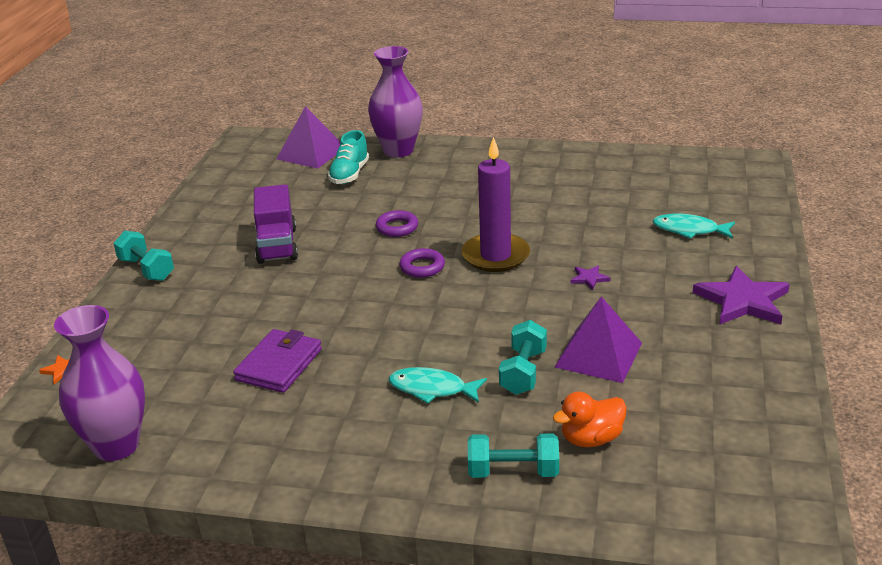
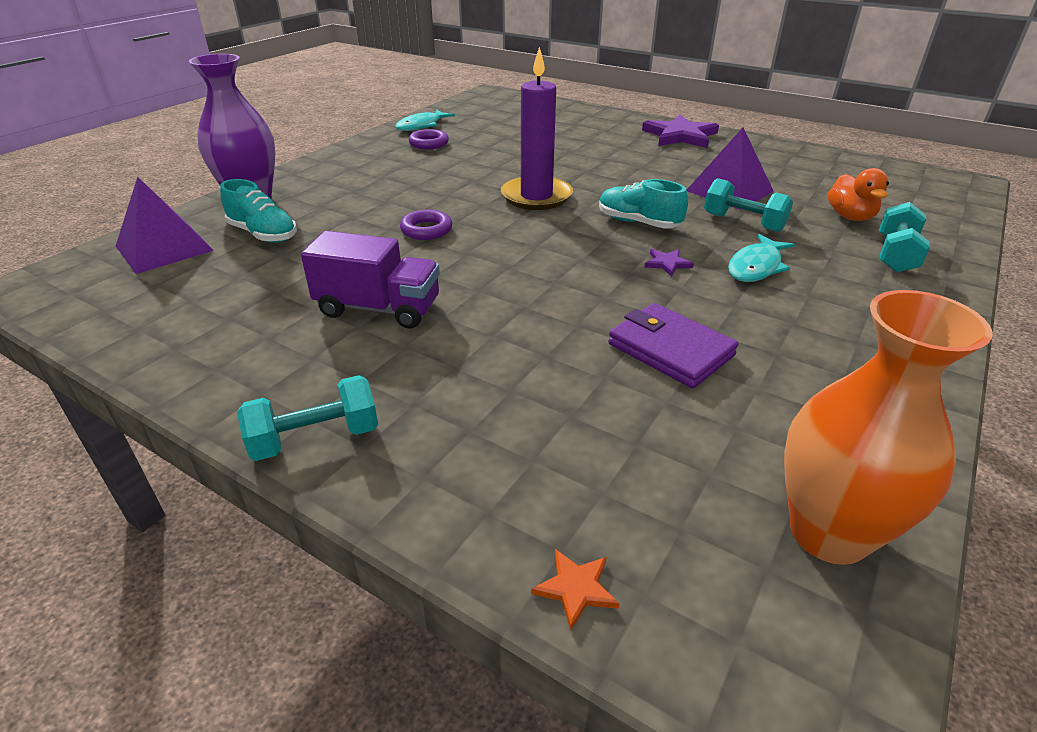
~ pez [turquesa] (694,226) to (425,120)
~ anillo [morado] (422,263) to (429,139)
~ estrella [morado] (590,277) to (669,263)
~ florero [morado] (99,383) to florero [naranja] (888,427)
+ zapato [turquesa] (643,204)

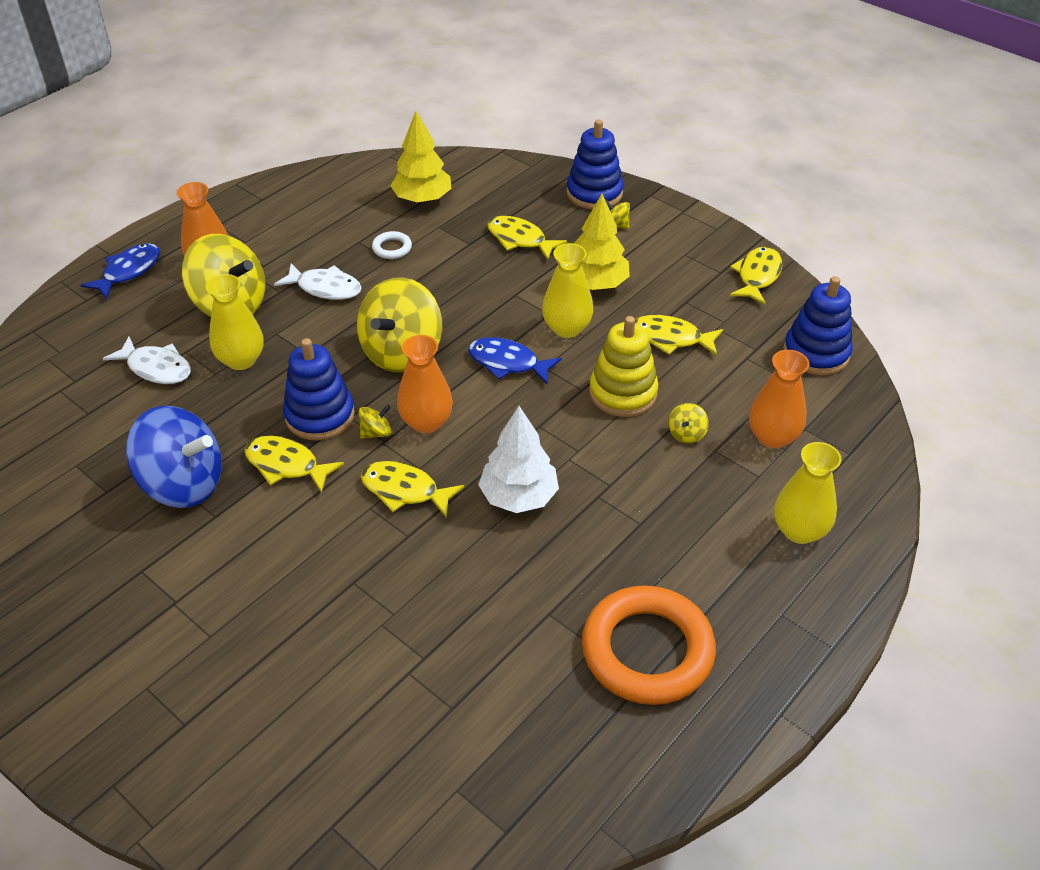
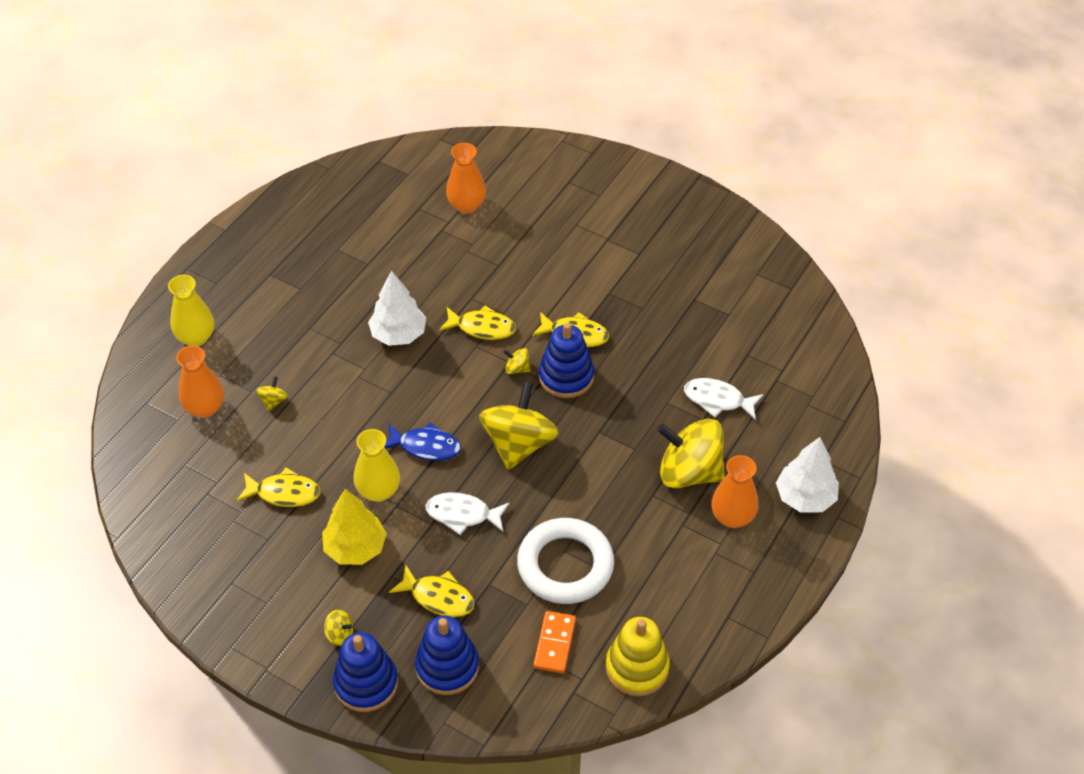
~ árbol [amarillo] (420,157) to ficha de dominó [naranja] (554,642)
~ anillo [blanco] (392,245) = (565,561) x2.39
~ pez [azul] (120,271) to árbol [blanco] (807,475)
- pez [amarillo] (756,276)
~ pez [blanco] (318,281) to (468,513)
- florero [amarillo] (235,322)
~ juguete apilable [azul] (818,325) to (447,655)
~ juguete apilable [amarillo] (623,366) to (637,656)
~ florero [naranja] (425,384) to (466,178)
~ peonza [amarillo] (375,422) = (517,361) 60 degrees clockwise
- peonza [azul] (174,457)
- anillo [naranja] (649,645)

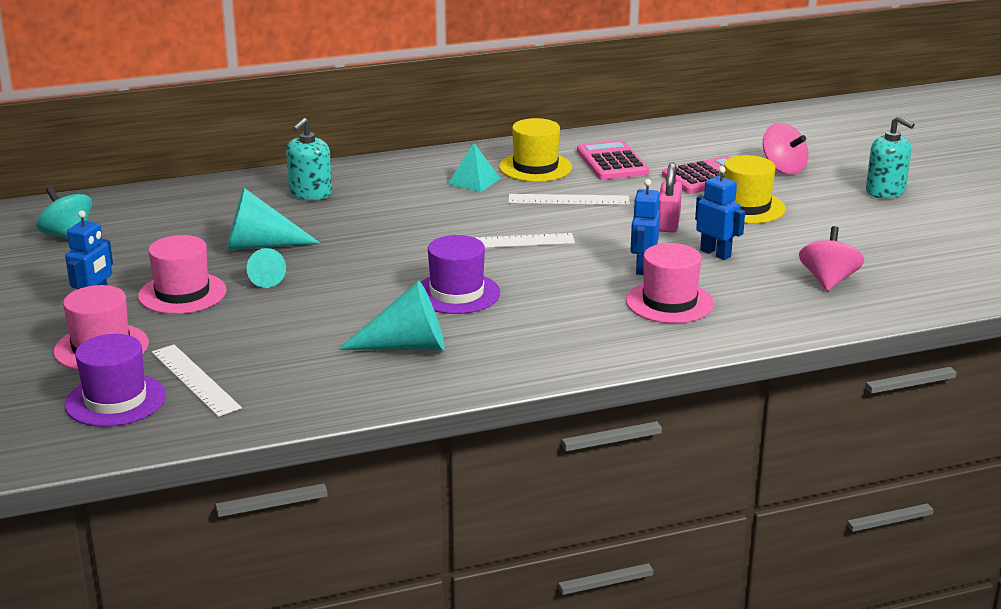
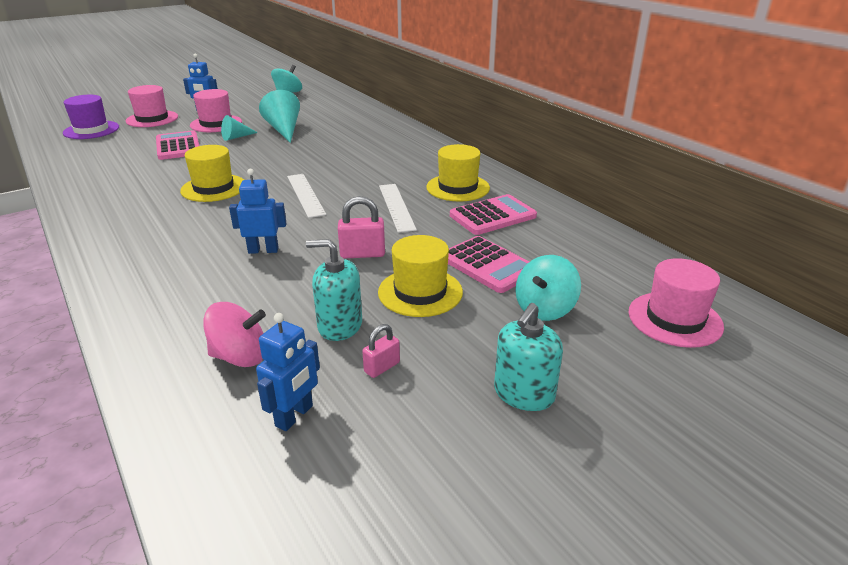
~ dispensador de jabón [turquesa] (309,159) to (334,290)
~ peonza [rosa] (786,149) to peonza [turquesa] (548,288)
- pirámide [turquesa] (474,167)
~ robot [azul] (720,213) to (288,372)
~ sombrero [morado] (460,274) to sombrero [amarillo] (212,173)
~ sombrero [rosa] (670,283) to (676,303)
- cono [turquesa] (391,315)
- regla [blanco] (197,381)
+ calculadora [rosa] (177,145)
+ candado [rosa] (381,351)

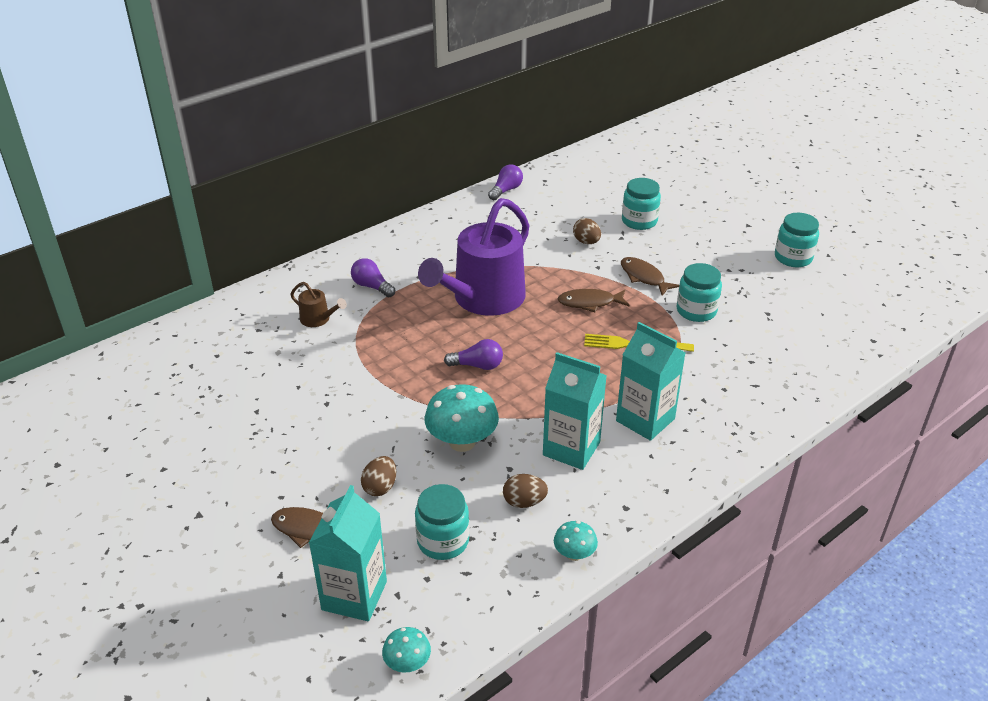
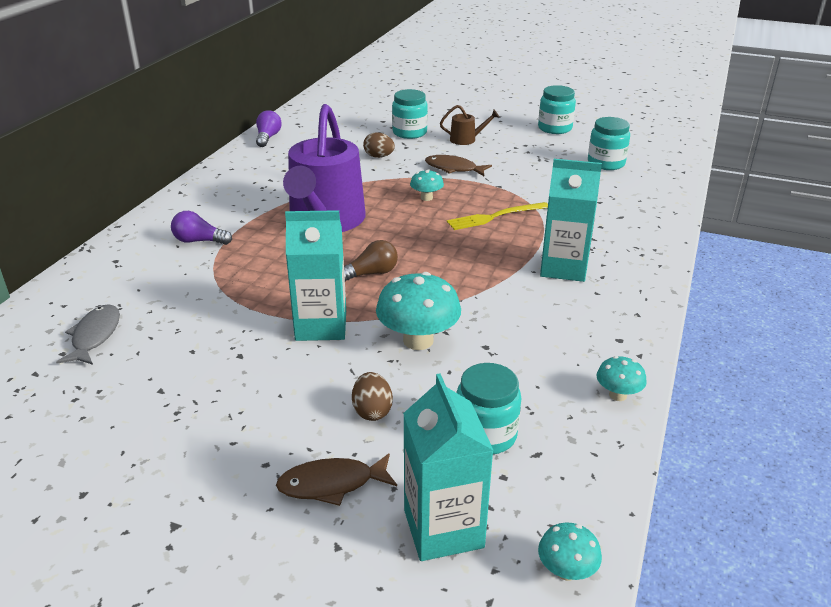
~ tarro [turquesa] (699,292) to (609,143)
~ regadera [marrón] (318,304) to (469,125)
~ pez [marrón] (593,300) to seta [turquesa] (427,185)
~ bombilla [morado] (473,354) to bombilla [marrón] (371,261)
~ cartón de leche [turquesa] (575,411) to (315,275)
- huevo [marrón] (525,491)
+ pez [gris] (88,334)

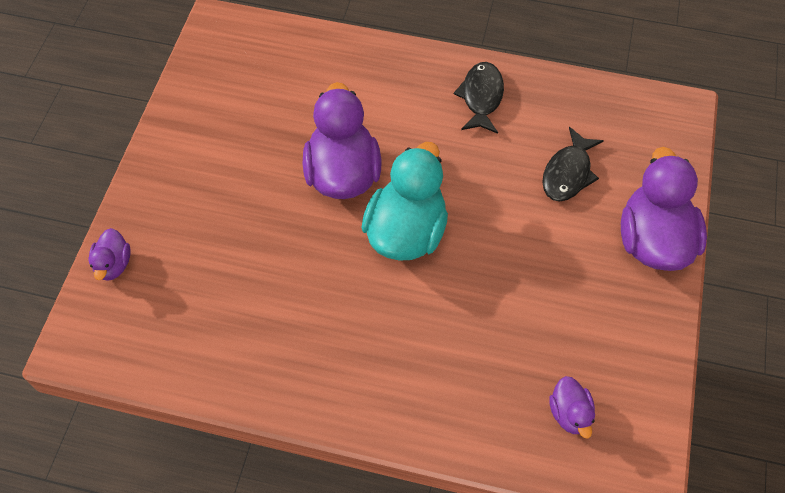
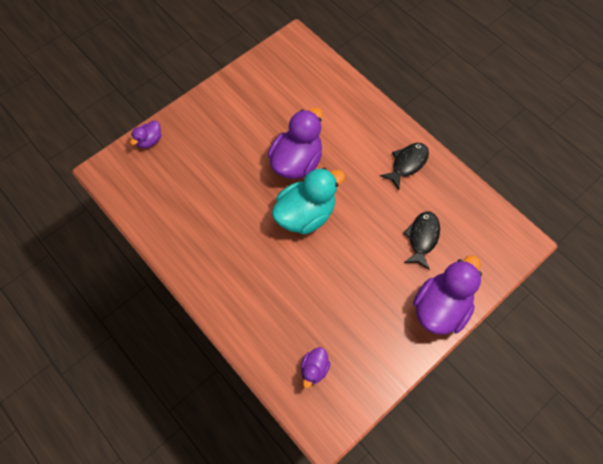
~ pez [negro] (573,164) = (421,240) 135 degrees clockwise

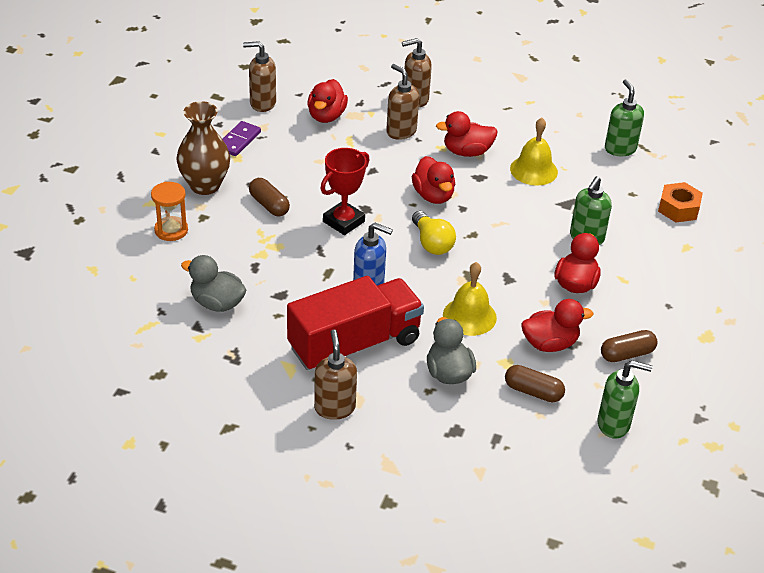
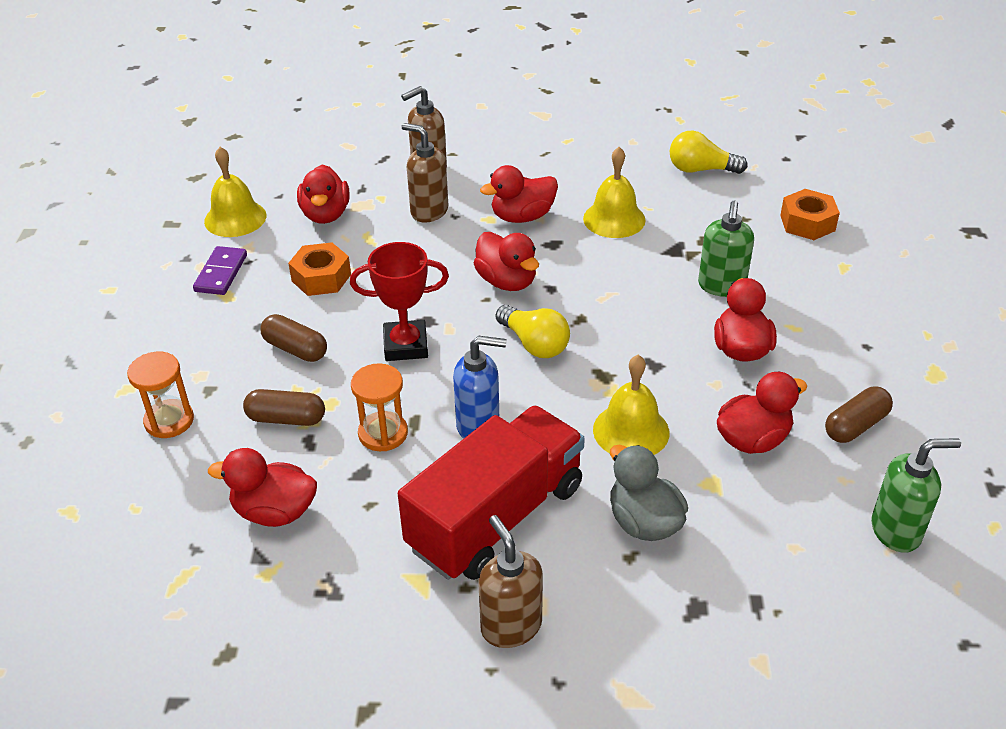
~ dispensador de jabón [marrón] (259,76) to campana [amarillo] (235,192)
~ dispensador de jabón [verde] (624,117) to bombilla [amarillo] (708,152)
- florero [marrón] (203,148)
~ trofeo [rojo] (344,191) = (399,301) 60 degrees clockwise
~ pato [gris] (214,283) to pato [rojo] (262,487)
~ cápsula [marrón] (535,383) to (284,407)
+ tuerca [naranja] (319,269)
+ reloj de arena [naranja] (379,407)

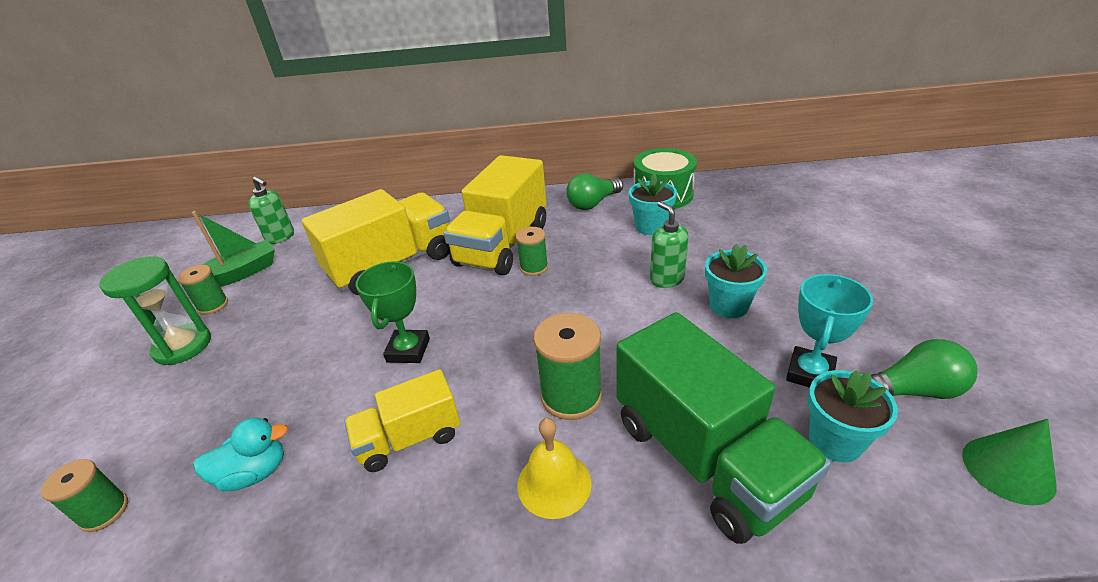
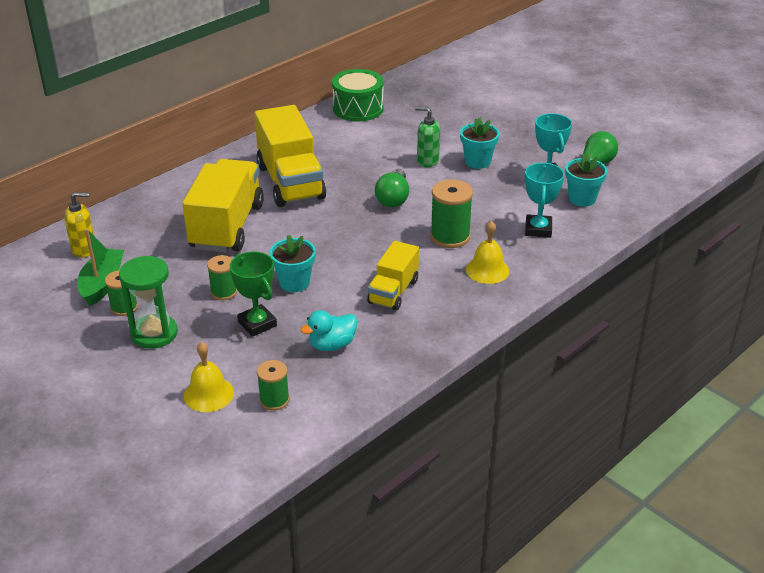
~ bombilla [verde] (594,191) to (392,188)
~ maceta [turquesa] (653,204) to (293,263)
~ dispensador de jabón [verde] (271,210) to dispensador de jabón [amarillo] (79,225)
~ carrete [verde] (532,251) to (222,277)
~ trofeo [verde] (393,312) to (253,294)
~ camión [verde] (723,428) to trofeo [turquesa] (544,200)
~ pato [turquesa] (240,454) = (328,330) 150 degrees counterclockwise
- cono [verde] (1009,462)
+ campana [amarillo] (208,377)

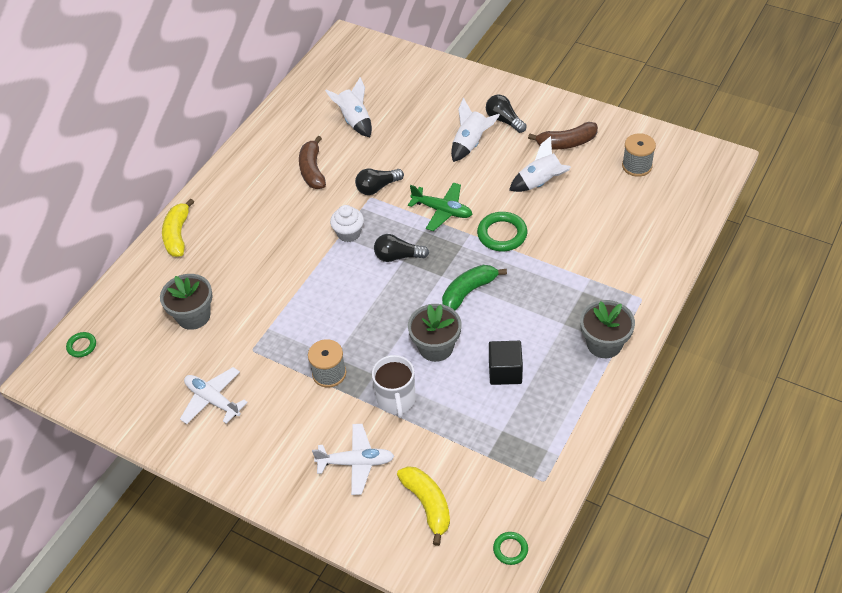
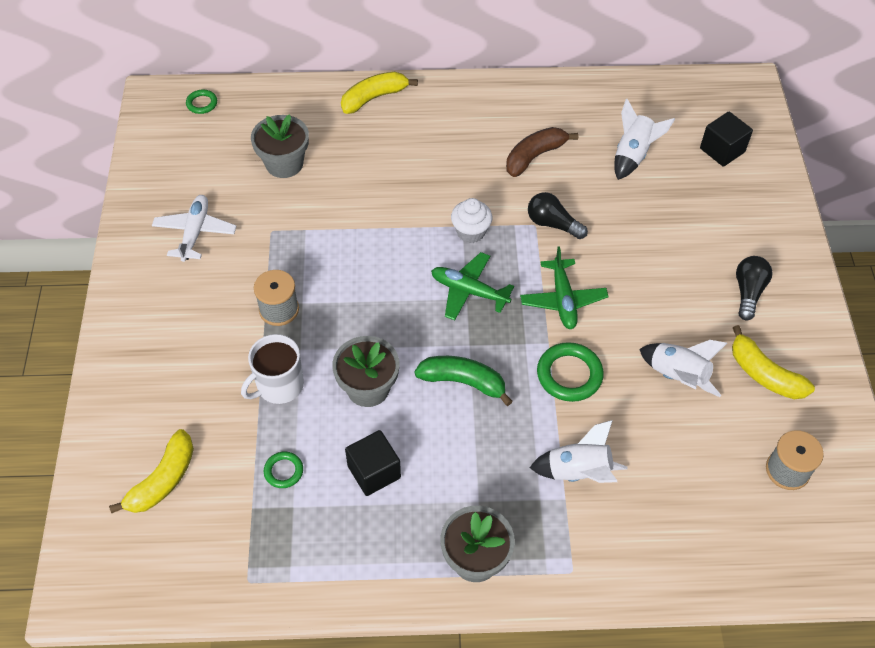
~ cohete [blanco] (475,130) to (578,451)
~ plátano [marrón] (563,135) to plátano [amarillo] (773,362)
~ bombilla [negro] (401,248) to avión [verde] (472,286)
- avión [blanco] (353,459)
~ anillo [verde] (510,548) to (283,469)
+ cubo [negro] (726,139)

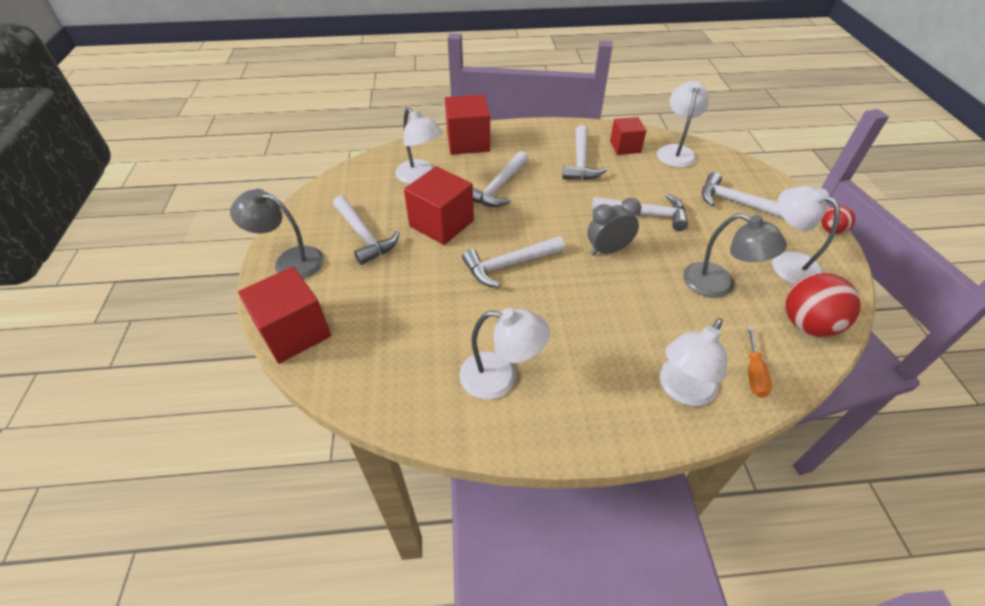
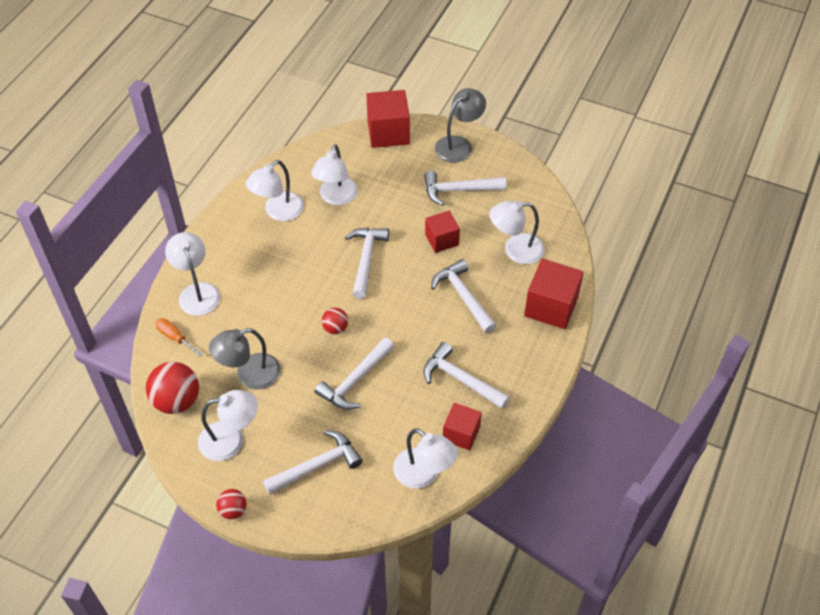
~ cubo [rojo] (439,205) = (442,232) x0.63
~ despertador [gris] (614,226) to pelota [rojo] (335,321)
+ lámpara [blanco] (334,174)

